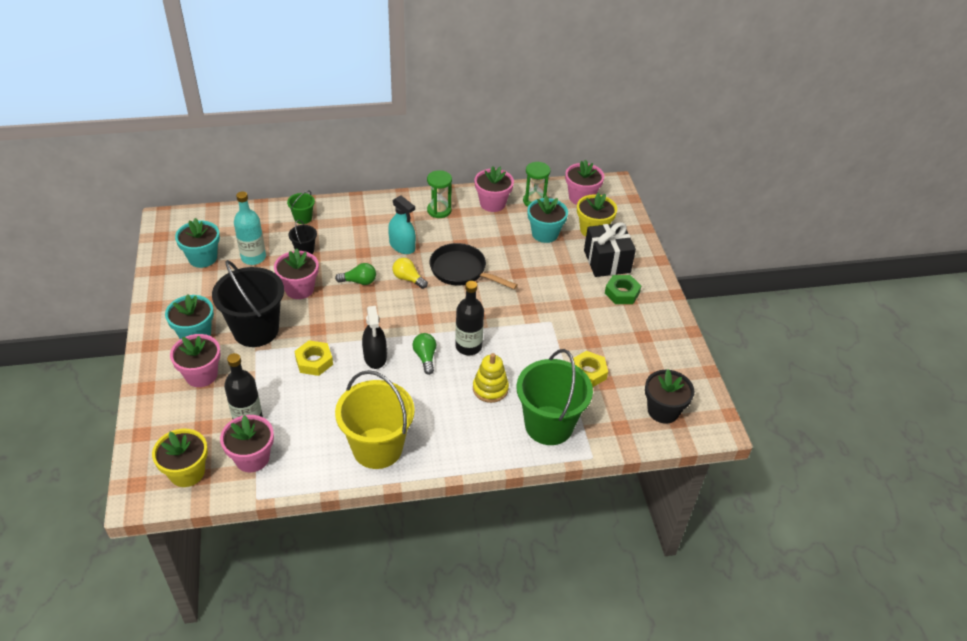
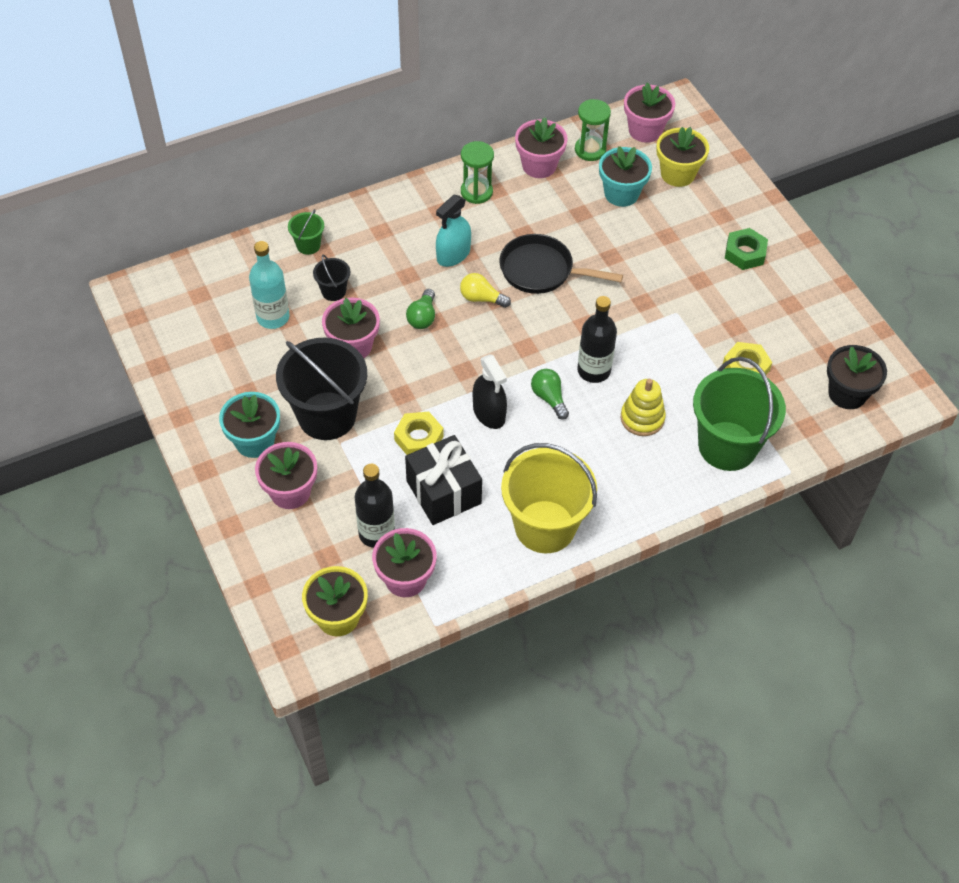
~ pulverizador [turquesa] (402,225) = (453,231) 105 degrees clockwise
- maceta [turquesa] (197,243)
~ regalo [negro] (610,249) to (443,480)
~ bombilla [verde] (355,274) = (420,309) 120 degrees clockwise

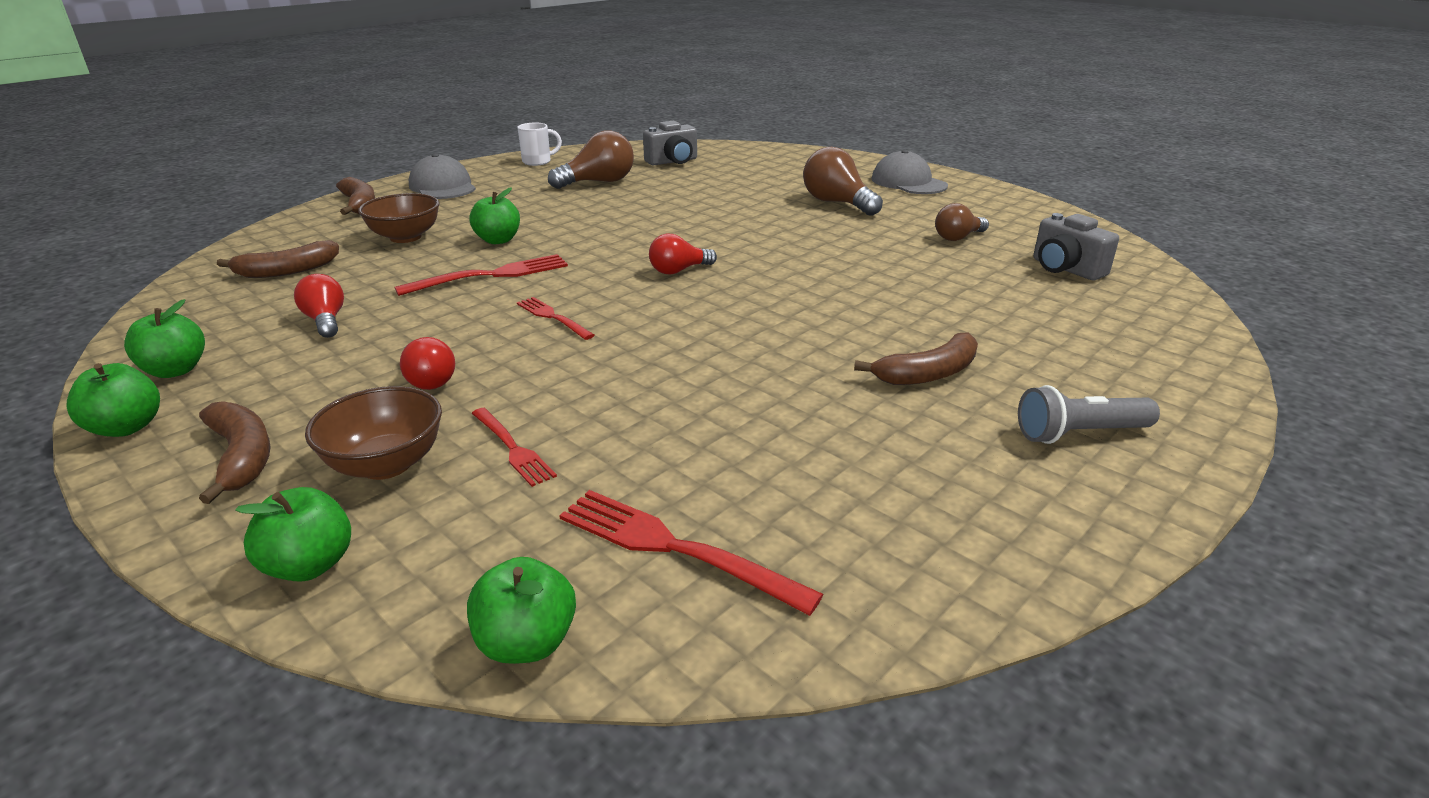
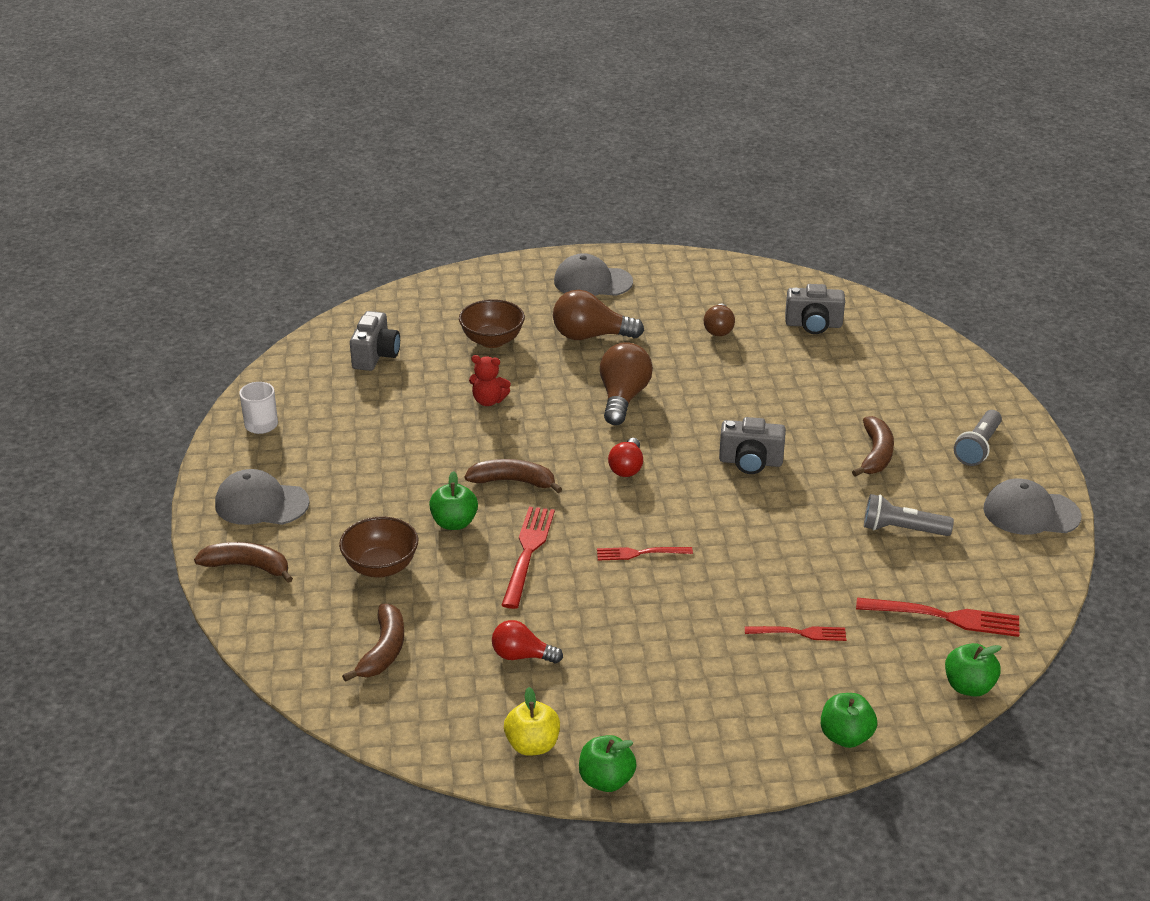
~ bombilla [marrón] (591,159) to (626,383)
~ manzana [verde] (164,338) to manzana [amarillo] (532,721)
- bombilla [rojo] (427,363)
~ cuenco [marrón] (373,433) to (492,323)
~ plátano [marrón] (235,452) to (513,476)
~ tenedor [rojo] (691,553) = (937,617) 150 degrees counterclockwise
+ osito [rojo] (490,380)
+ cámara [gris] (752,445)
+ gorra [gris] (1032,506)
+ lámpara de mano [gris] (909,515)

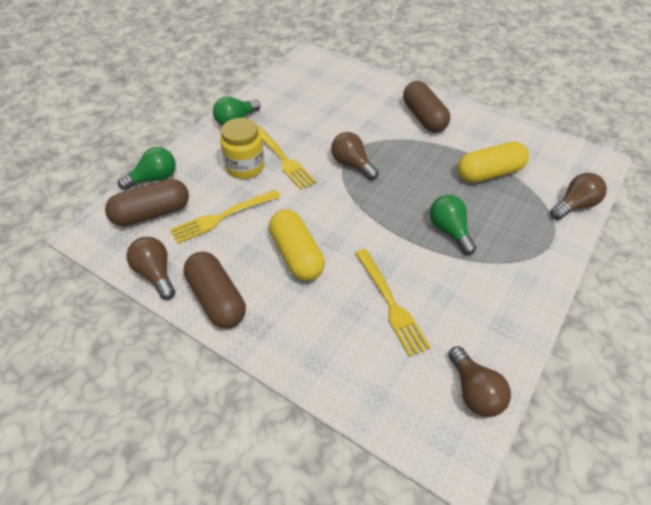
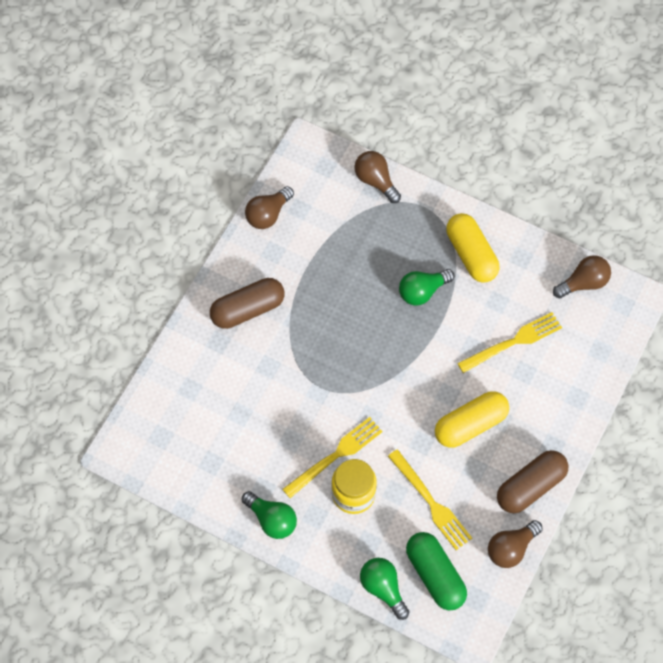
~ bombilla [marrón] (355,156) to (269,207)
~ cápsula [amarillo] (493,162) to (472,248)
~ cápsula [marrón] (147,202) to cápsula [verde] (436,571)

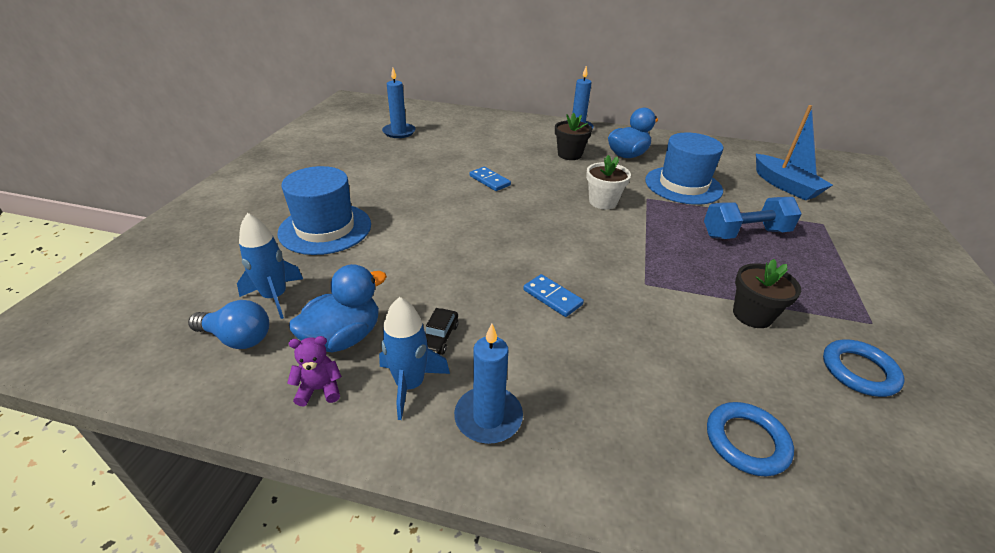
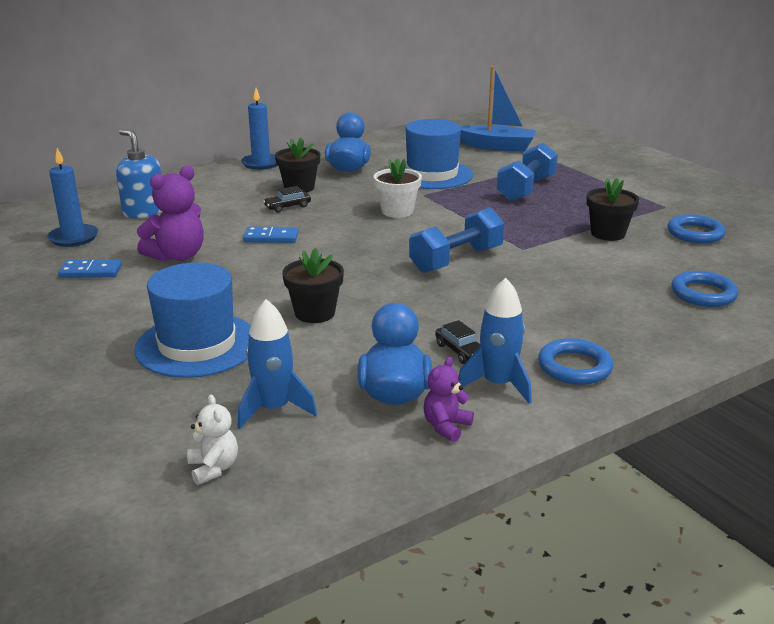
~ ficha de dominó [azul] (553,295) to (90,268)
- bombilla [azul] (228,324)
~ vela [azul] (488,384) to anillo [azul] (575,361)
+ dispensador de jabón [azul] (139,173)
+ osito [morado] (170,214)
+ coche [negro] (287,199)
+ mancuerna [azul] (456,240)
+ maceta [negro] (313,285)
+ osito [blanco] (212,439)

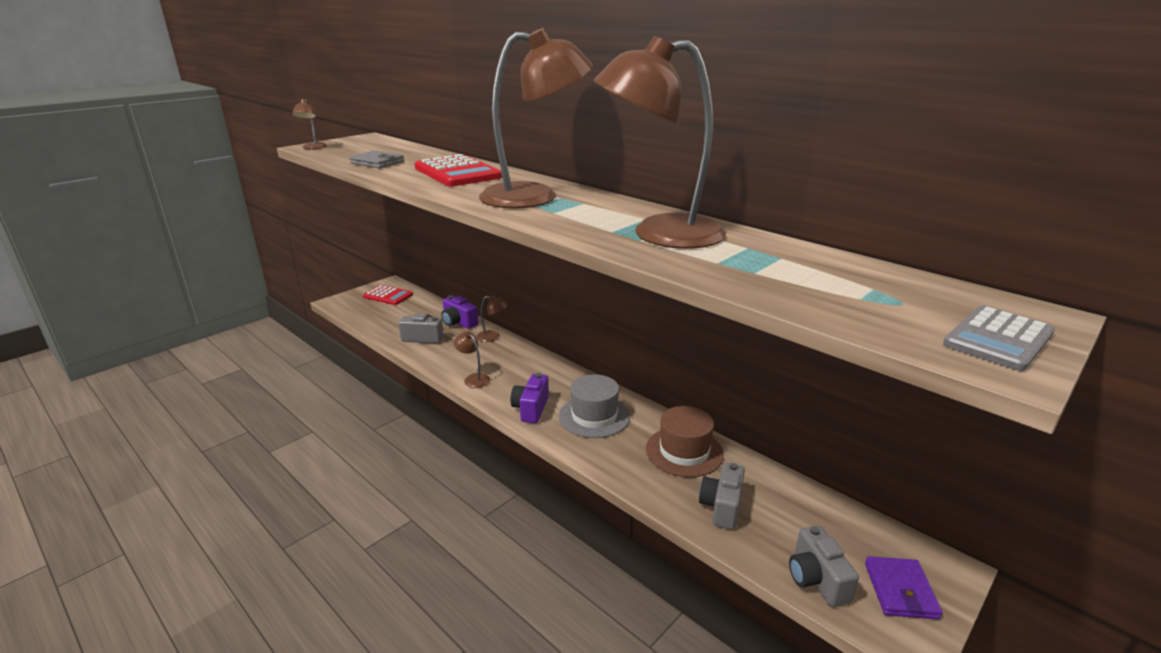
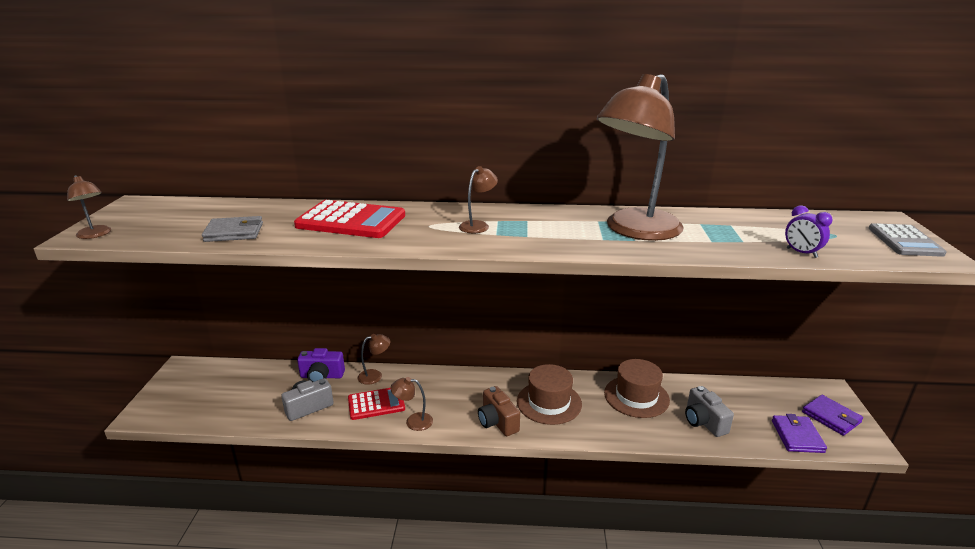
~ lámpara [marrón] (536,118) = (478,199) x0.40
~ calculadora [rojo] (388,295) to (376,404)
~ cámara [morado] (529,398) to cámara [marrón] (499,411)
~ sombrero [gris] (594,406) to sombrero [marrón] (549,394)
~ cámara [gris] (824,566) to cartera [morado] (799,433)
+ despertador [morado] (809,231)

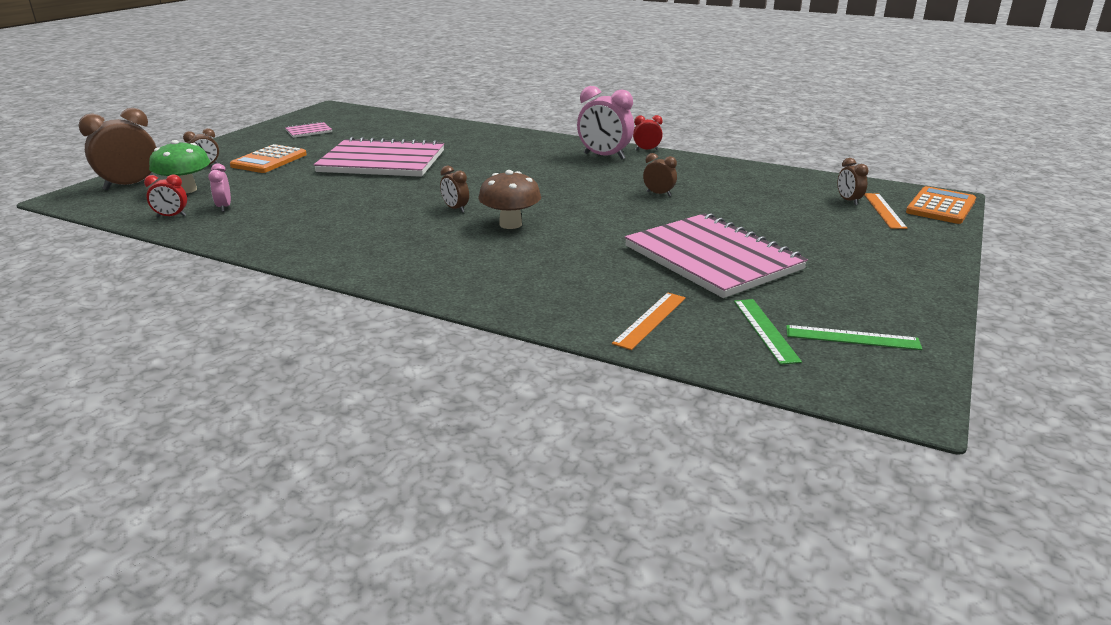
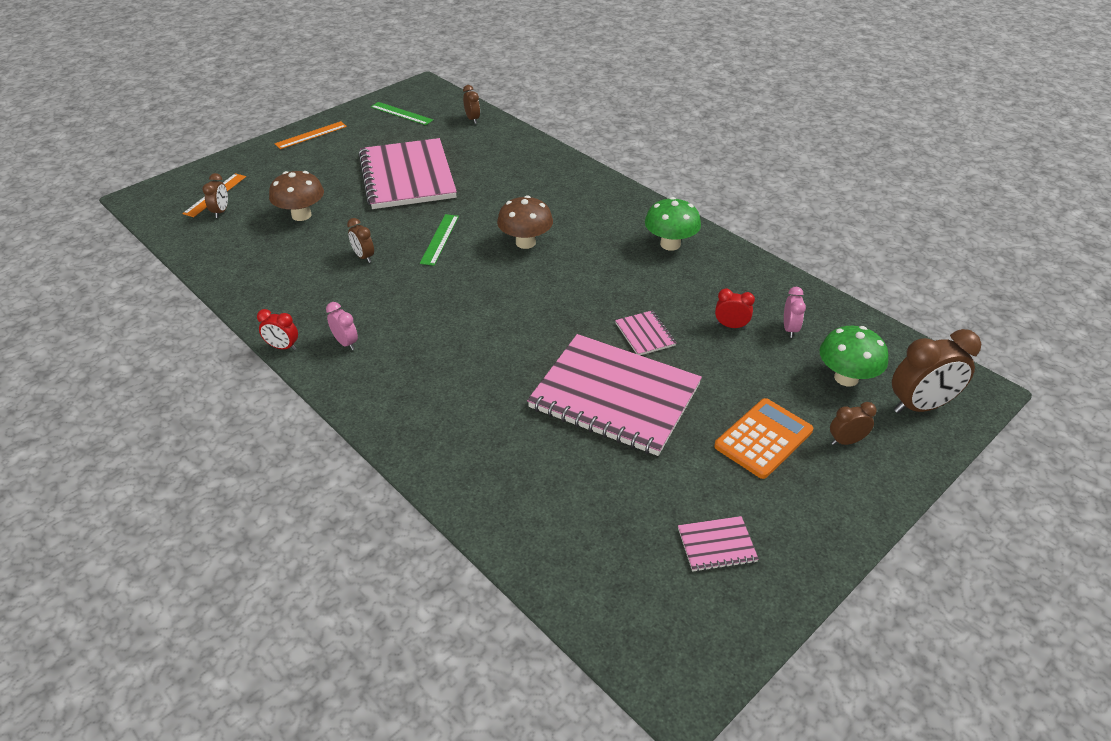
~ despertador [rosa] (605,123) = (342,326) x0.53
~ despertador [marrón] (454,189) to (471,104)
~ despertador [rojo] (165,196) to (735,309)
- calculadora [naranja] (941,205)
~ regla [naranja] (649,321) to (311,135)
~ regla [verde] (768,332) to (439,240)
+ seta [marrón] (296,196)
+ seta [verde] (673,224)
+ cuaderno [rosa] (645,332)

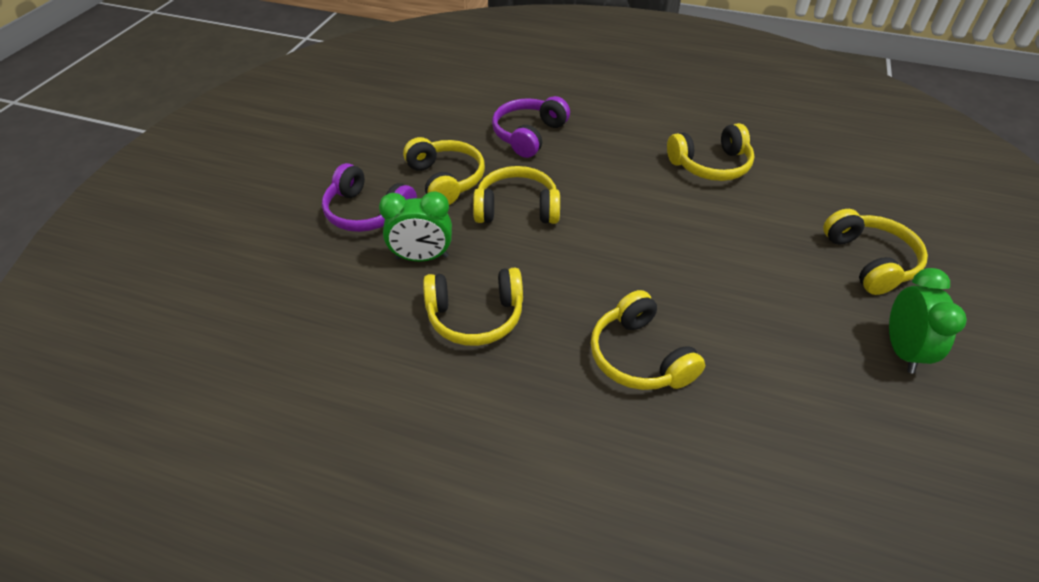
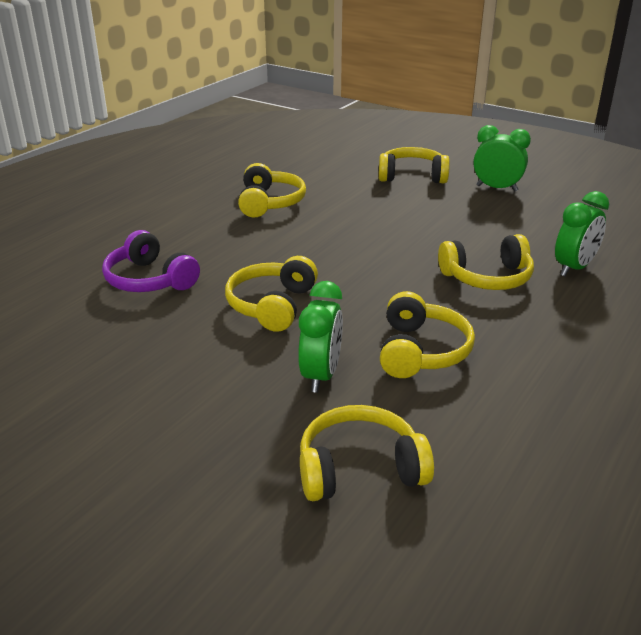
~ auriculares [amarillo] (444,171) to (367,453)
- auriculares [morado] (369,197)
+ despertador [verde] (582,233)

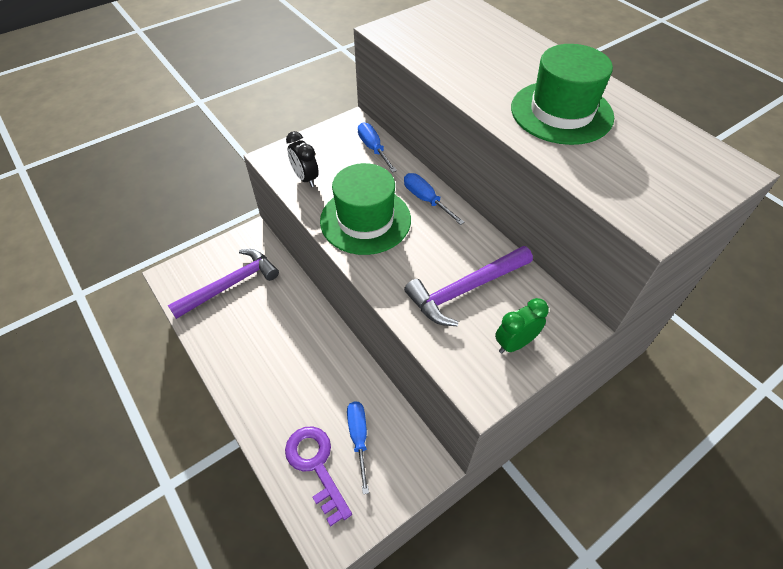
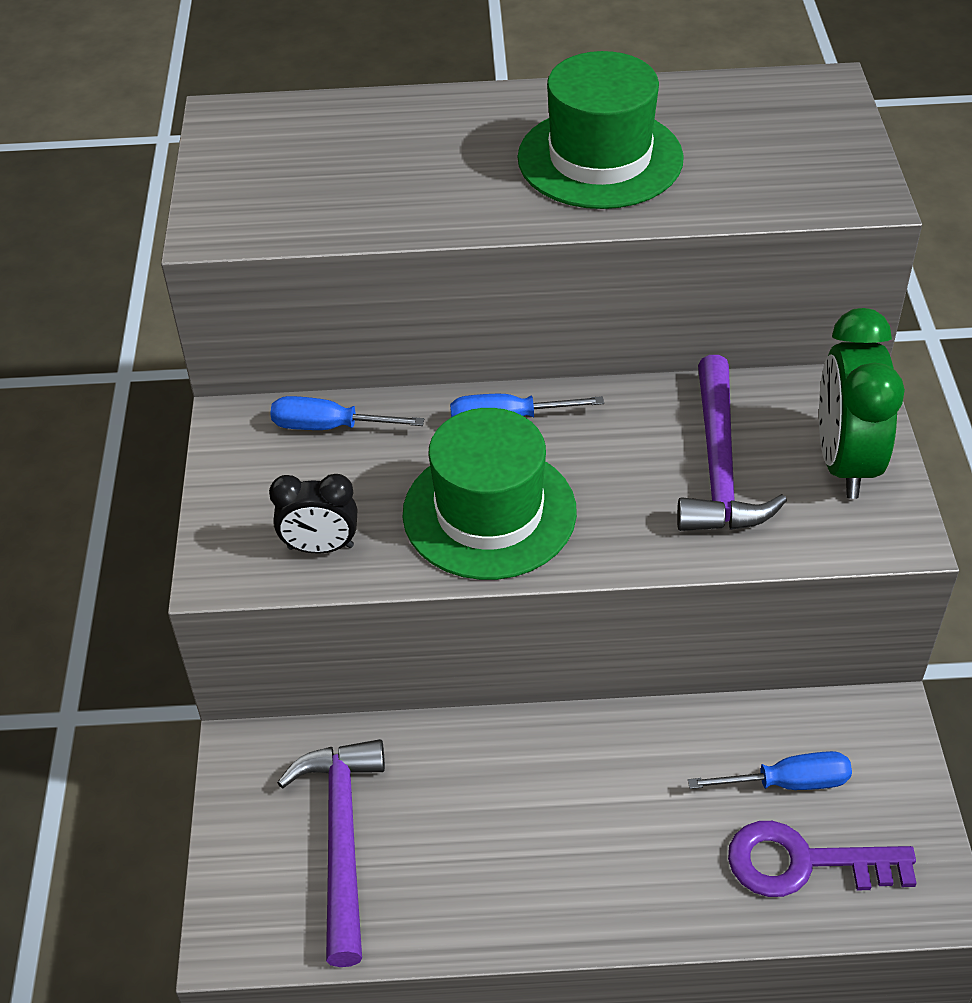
~ despertador [verde] (522,325) = (862,403) x1.68
~ destornillador [azul] (358,448) = (770,770) 150 degrees clockwise

